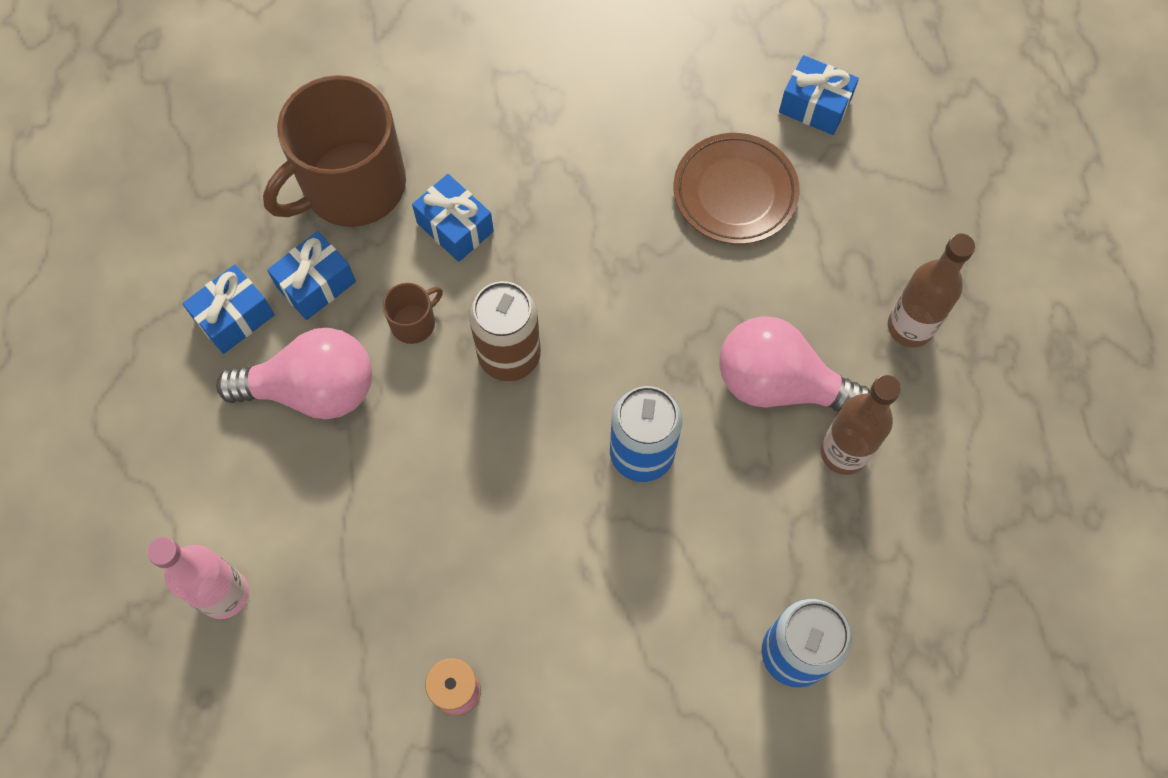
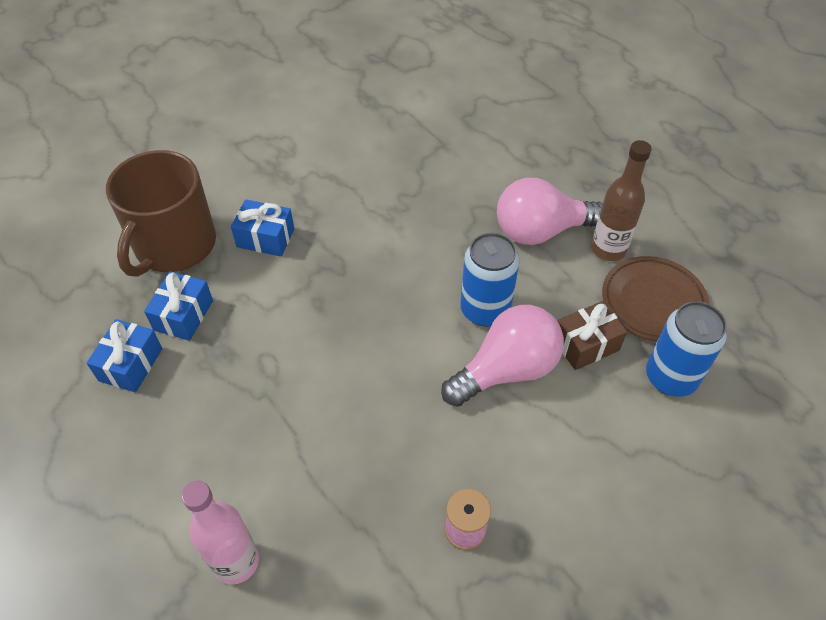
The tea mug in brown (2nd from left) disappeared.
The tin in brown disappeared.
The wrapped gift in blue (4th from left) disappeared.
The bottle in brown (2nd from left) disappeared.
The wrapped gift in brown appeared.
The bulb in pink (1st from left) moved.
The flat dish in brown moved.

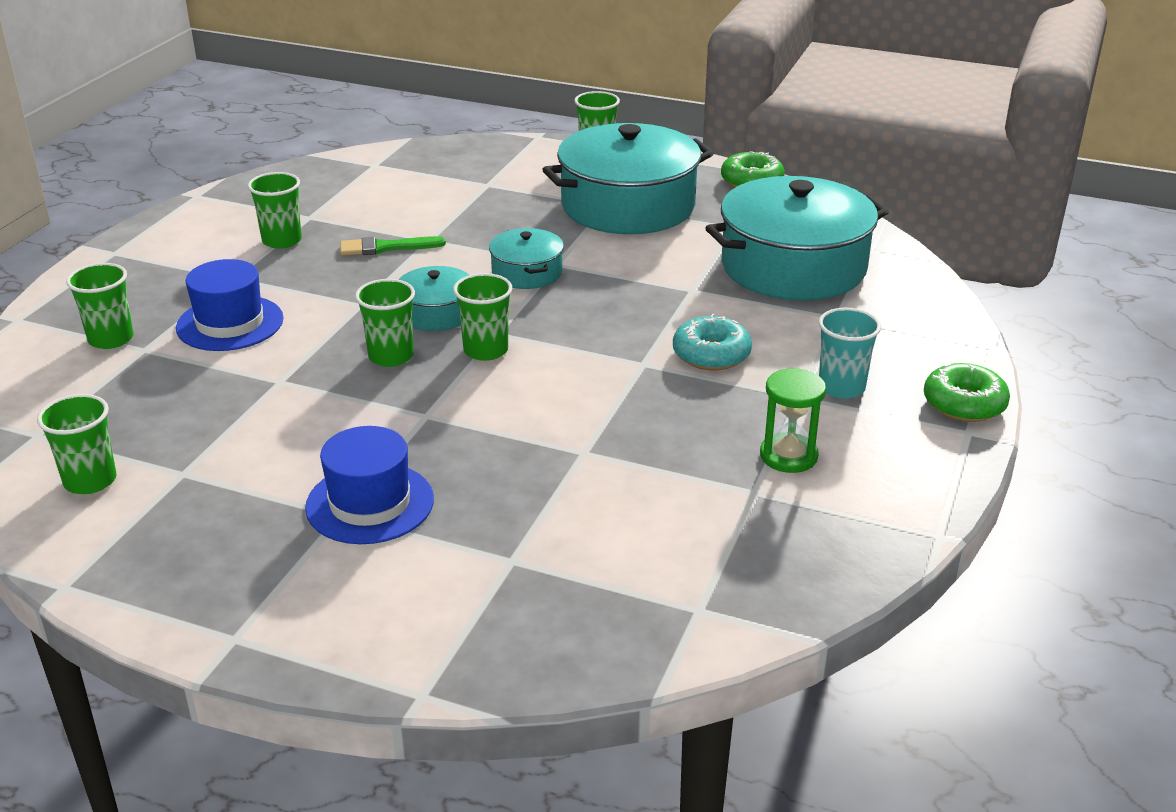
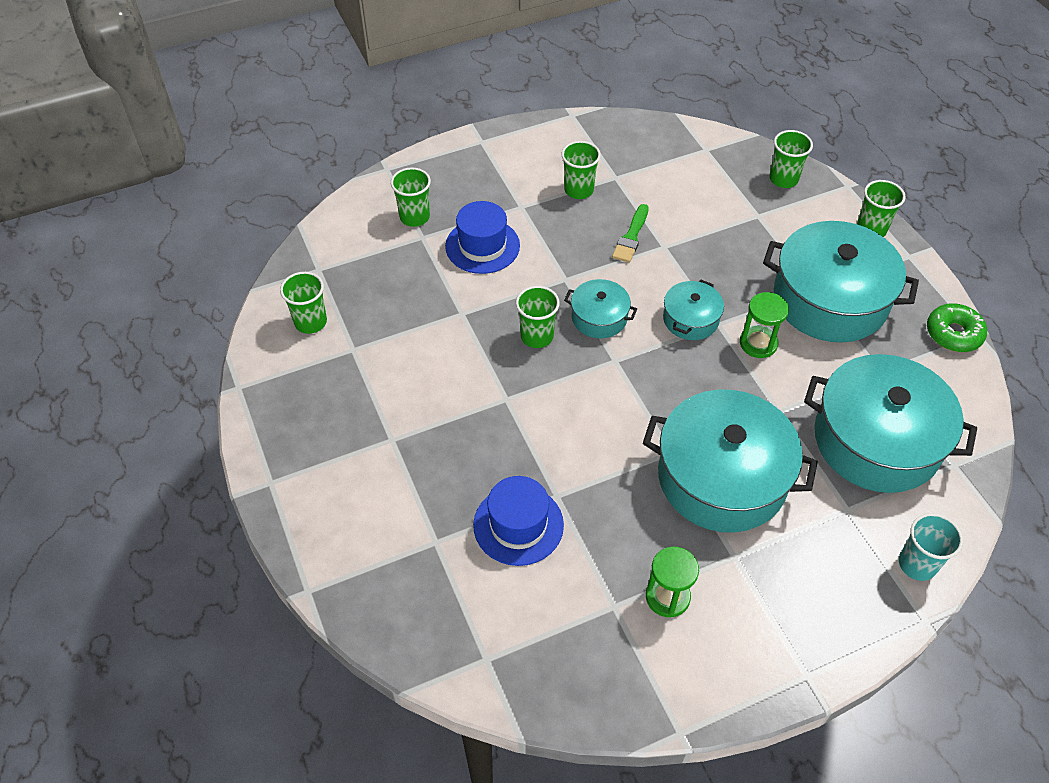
The doughnut in leaf-green (2nd from left) disappeared.
The sandglass in leaf-green (2nd from left) appeared.
The top hat in blue (2nd from left) moved.
The cup in leaf-green (5th from left) moved.
The cup in turquoise moved.
The doughnut in turquoise was replaced by the cooking pot in turquoise (3rd from left).
The paintbrush in leaf-green turned 105 degrees counterclockwise.

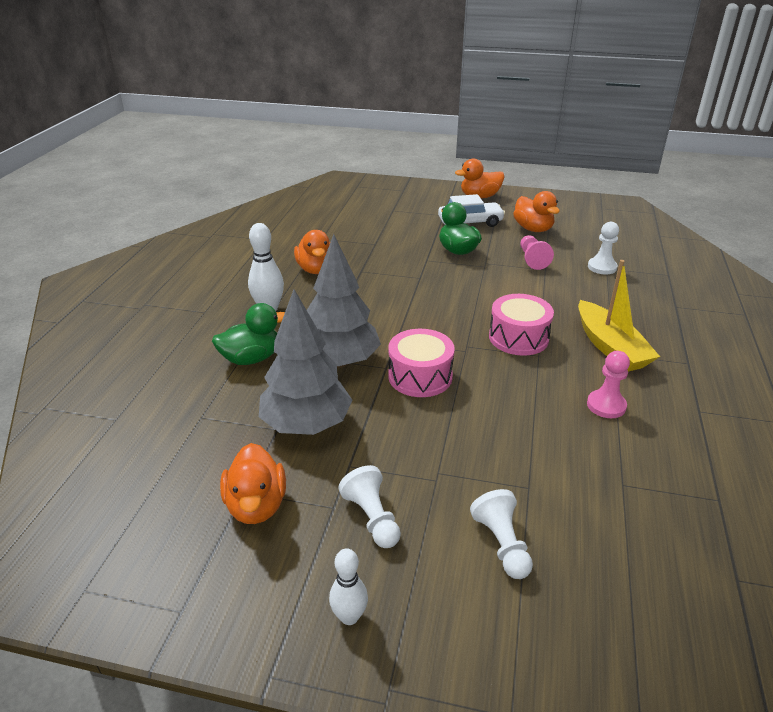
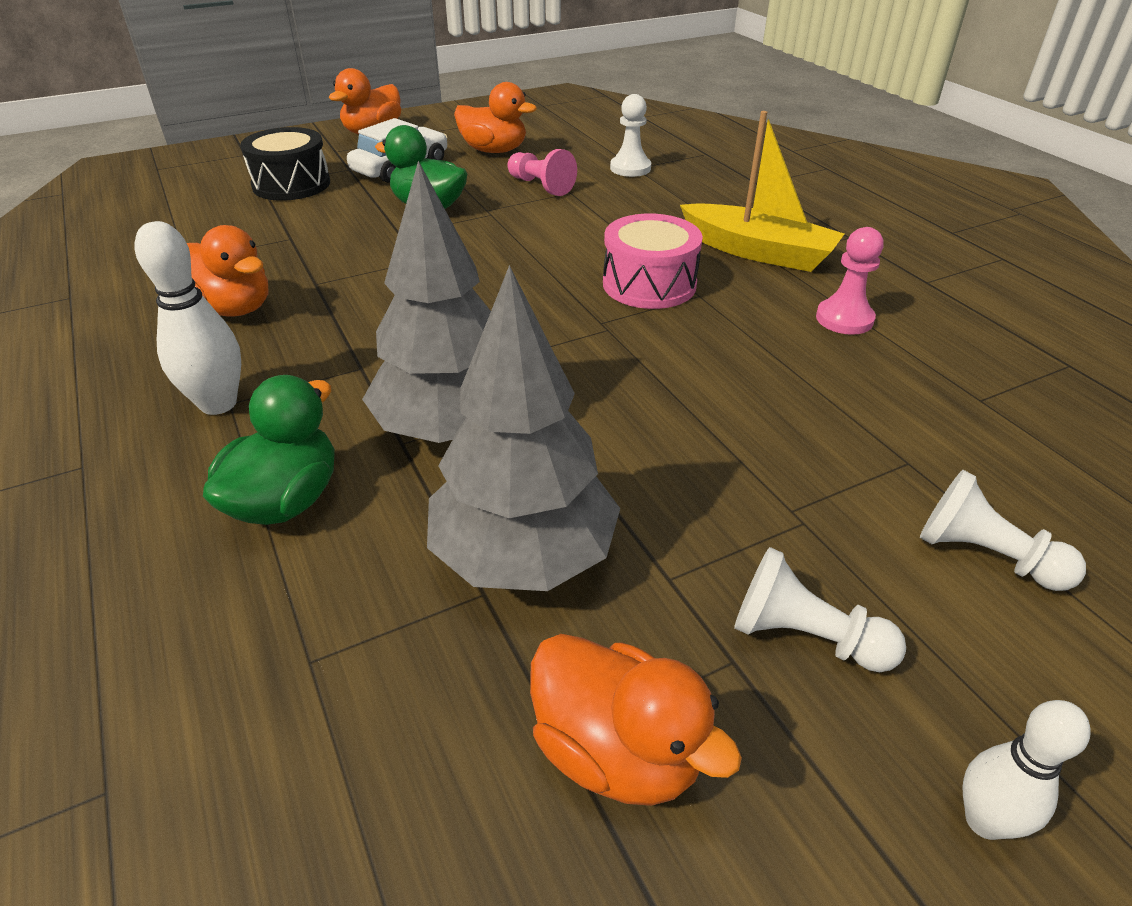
The toy drum in pink (1st from left) disappeared.
The toy drum in ebony appeared.

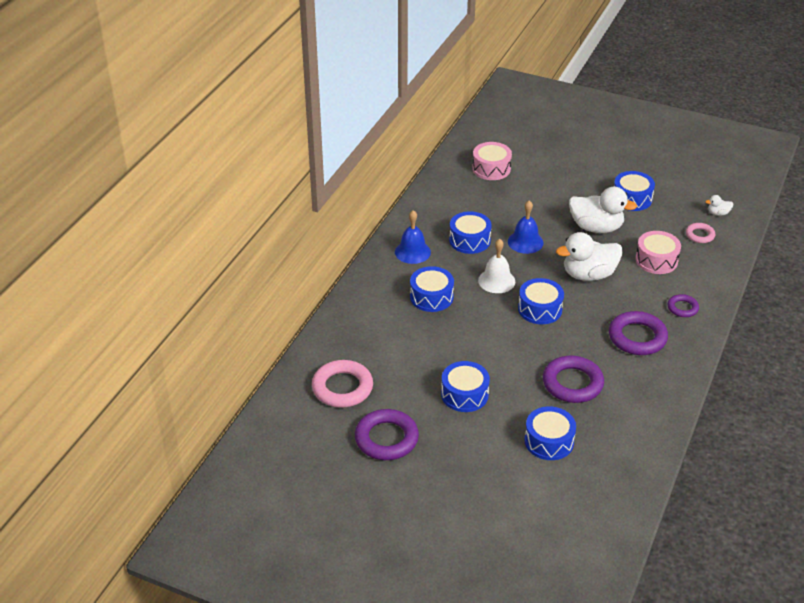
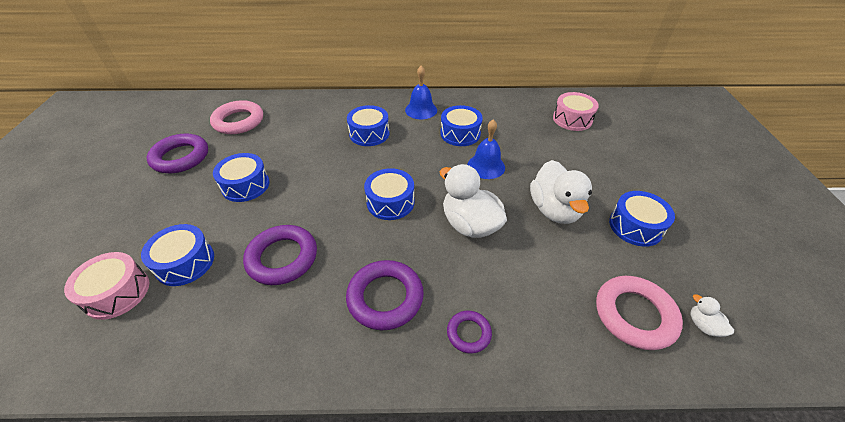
The school bell in snow-white disappeared.
The toy drum in pink (2nd from left in the first image) moved.
The hoop in pink (2nd from left) changed to 1.83 times the size.

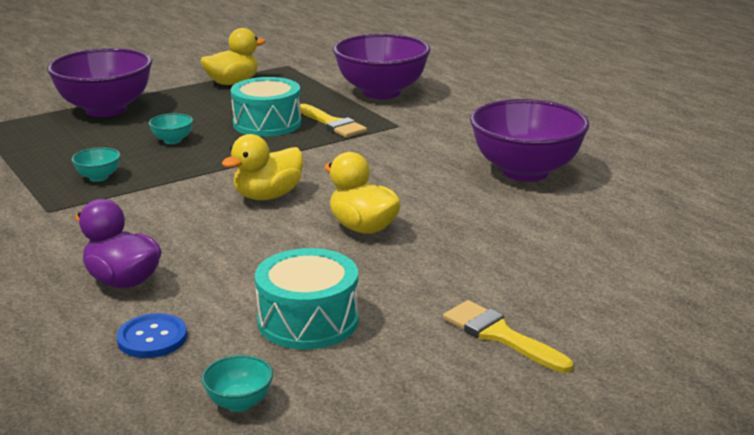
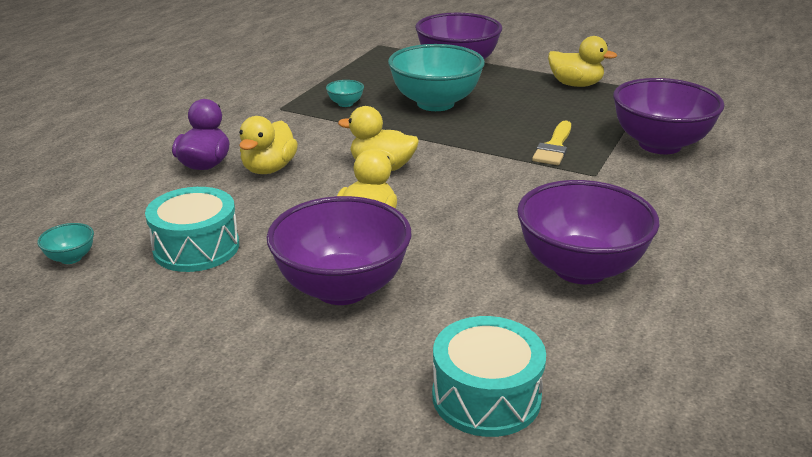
The shirt button in blue disappeared.
The paintbrush in yellow (2nd from left) disappeared.
The duck in yellow (1st from left) appeared.
The serving bowl in royal purple (1st from left) appeared.
The toy drum in turquoise (1st from left in the first image) moved.
The serving bowl in turquoise (2nd from left in the first image) changed to 2.48 times the size.

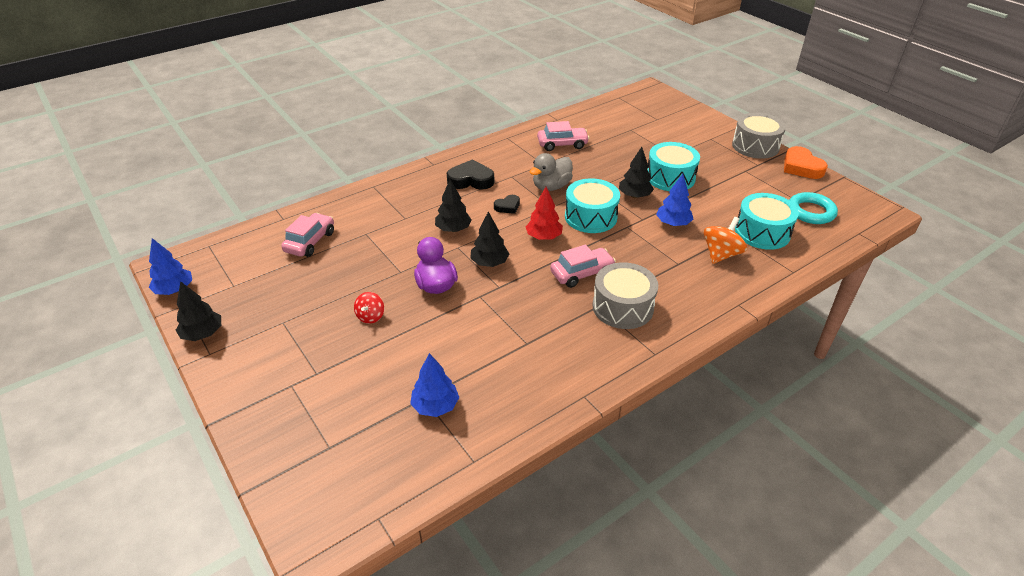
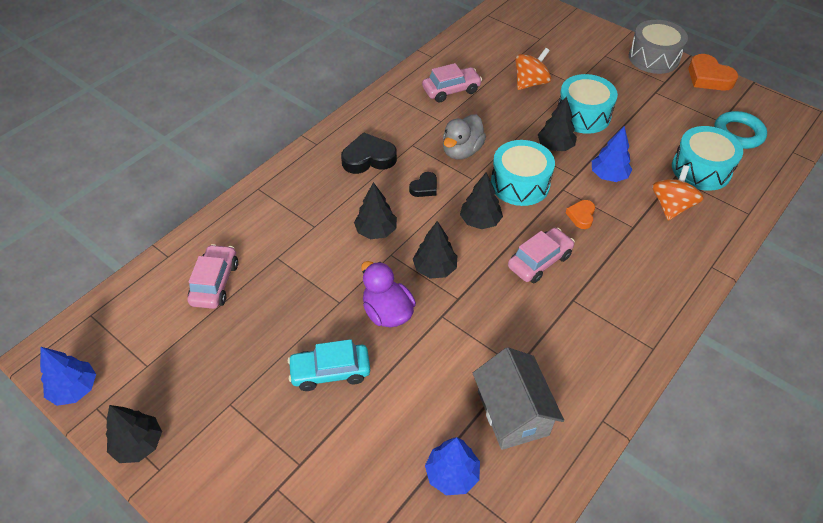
The toy drum in gray (1st from left) disappeared.
The house in gray appeared.
The whirligig in bright orange (1st from left) appeared.
The love heart in bright orange (1st from left) appeared.
The whirligig in red was replaced by the automobile in turquoise.
The toy tree in red became the toy tree in ebony (4th from left).

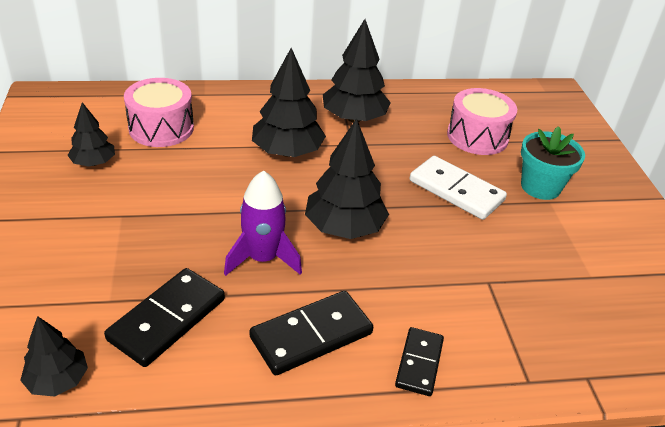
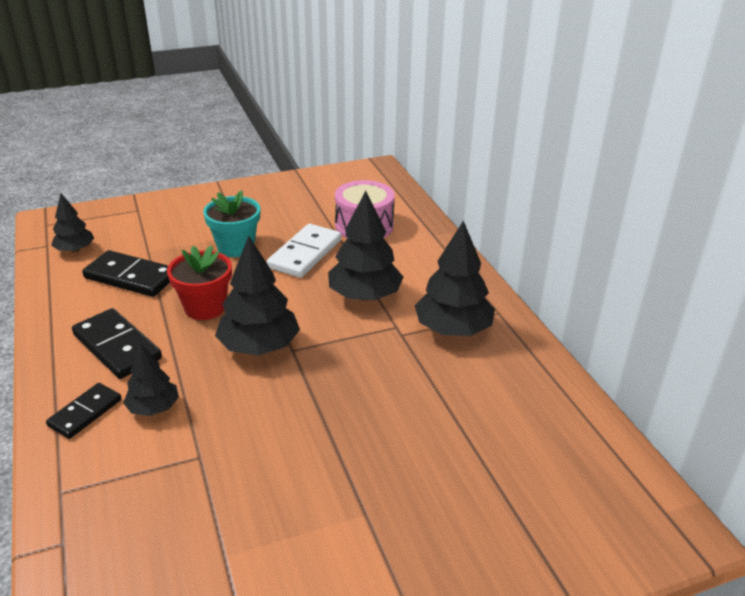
The toy drum in pink (2nd from left) disappeared.
The toy tree in ebony (2nd from left) moved.
The domino tile in snow-white moved.
The flower pot in turquoise moved.
The spaceship in royal purple was replaced by the flower pot in red.
The domino tile in ebony (3rd from left in the first image) turned 60 degrees counterclockwise.

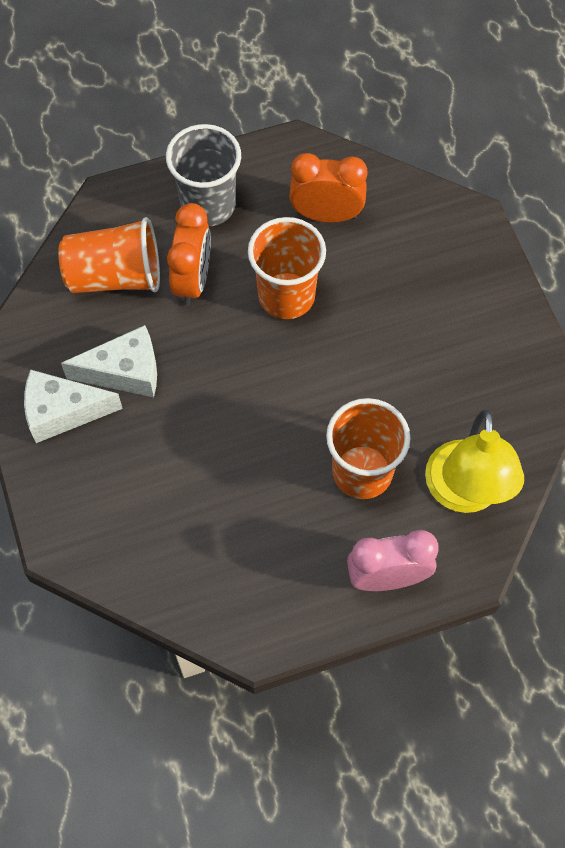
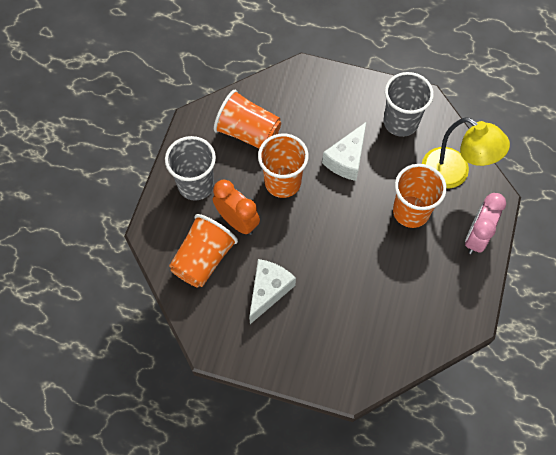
The cup in gray (2nd from left) appeared.
The cheese wedge in snow-white (1st from left in the first image) moved.
The bedside clock in bright orange (2nd from left) was replaced by the cup in bright orange (2nd from left).

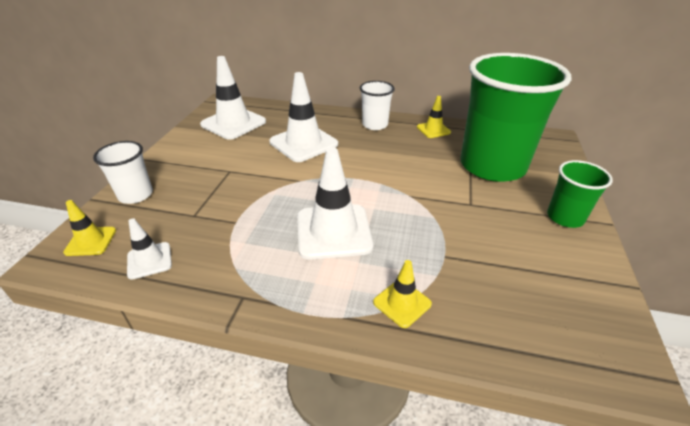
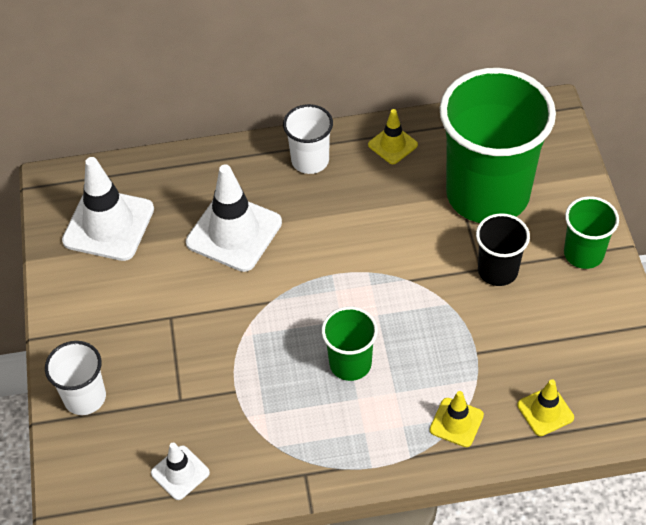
The cup in ebony appeared.
The traffic cone in yellow (1st from left in the first image) moved.
The traffic cone in snow-white (4th from left) was replaced by the cup in leaf-green (1st from left).

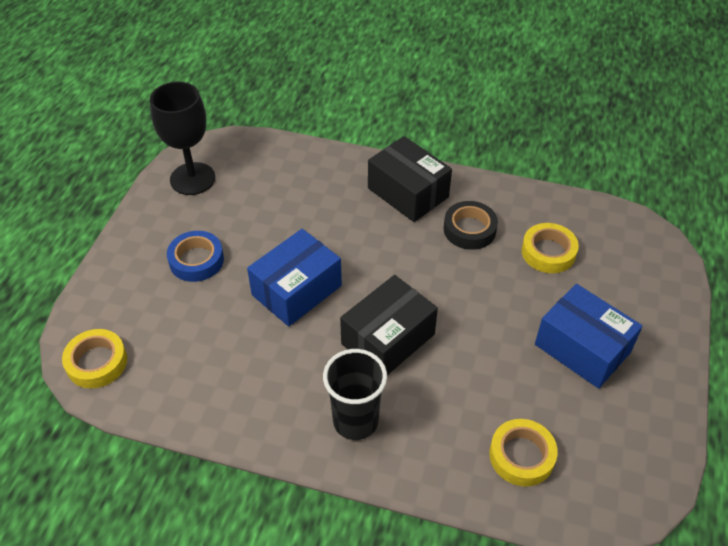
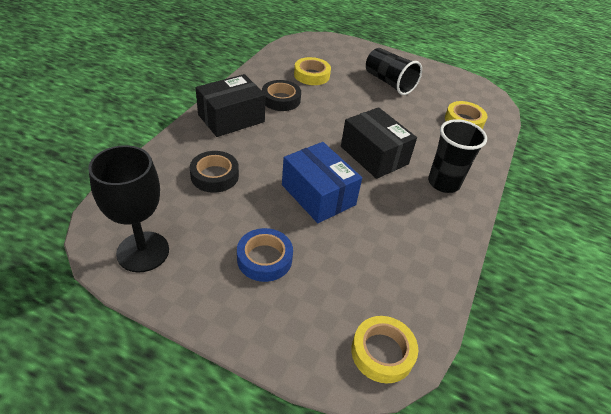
The sticky tape in ebony (1st from left) appeared.
The package in blue (2nd from left) was replaced by the cup in ebony (1st from left).

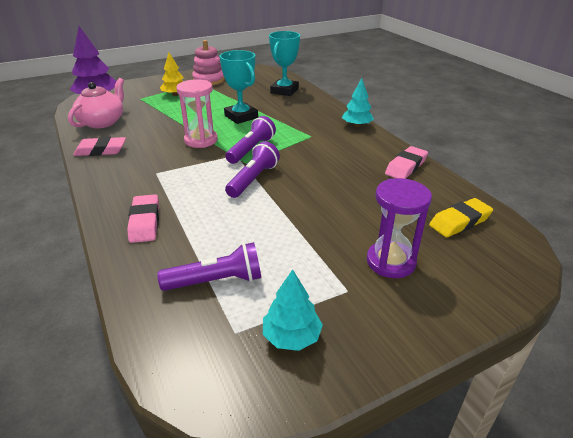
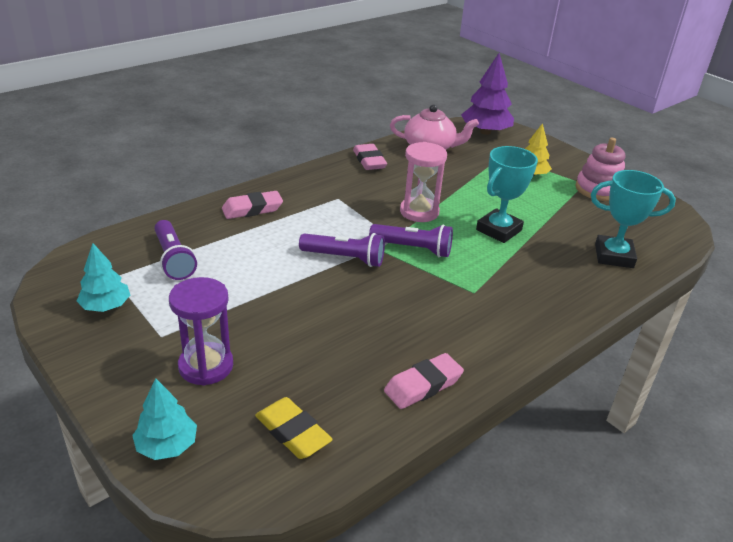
The toy tree in turquoise (2nd from left) moved.
The pencil eraser in pink (3rd from left) turned 60 degrees counterclockwise.

